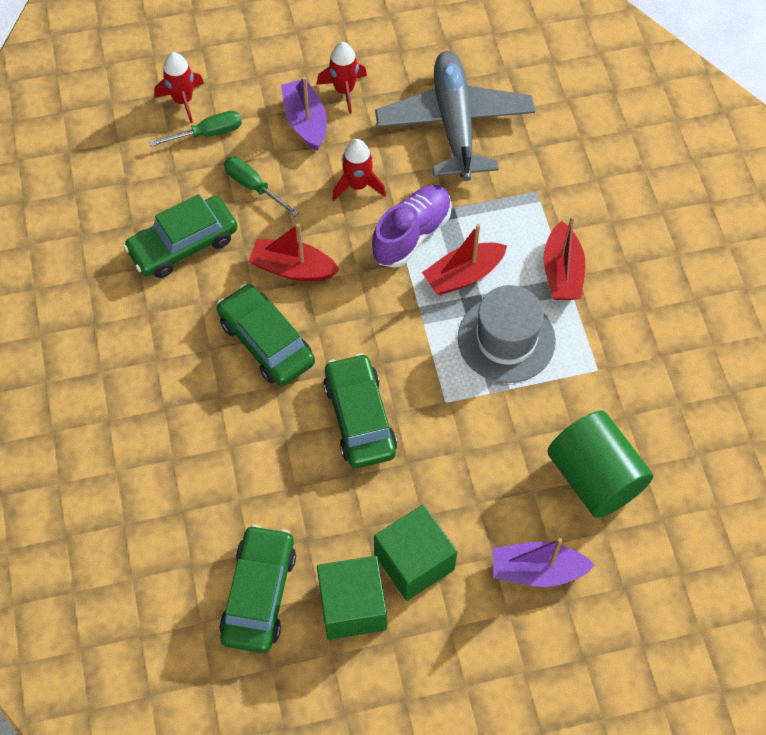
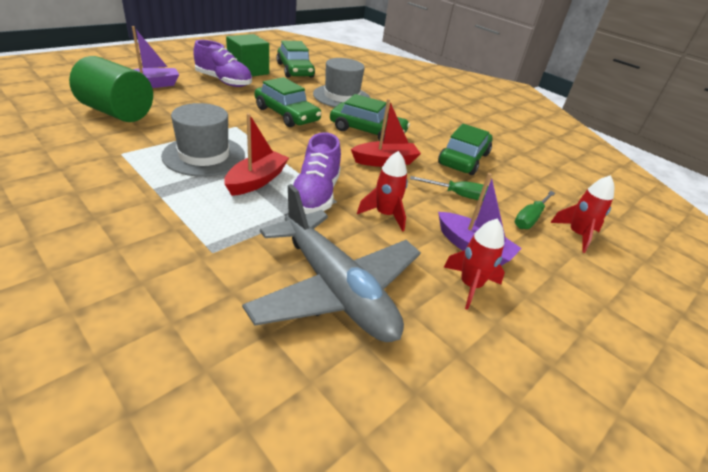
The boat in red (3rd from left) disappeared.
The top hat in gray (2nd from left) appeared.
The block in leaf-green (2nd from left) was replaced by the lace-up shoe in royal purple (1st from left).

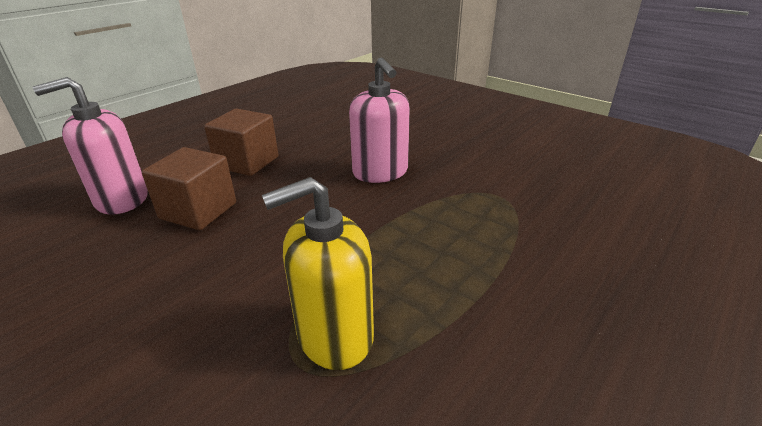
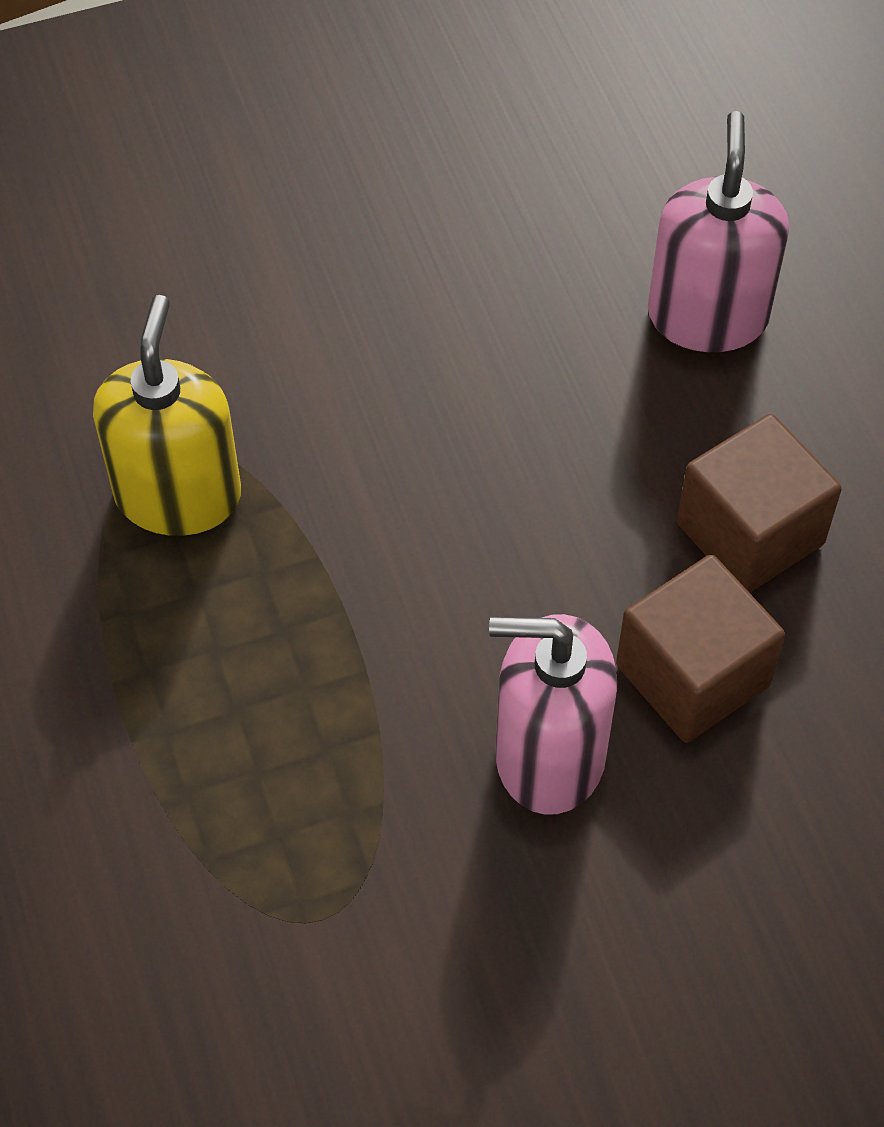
The block in brown (1st from left) moved.

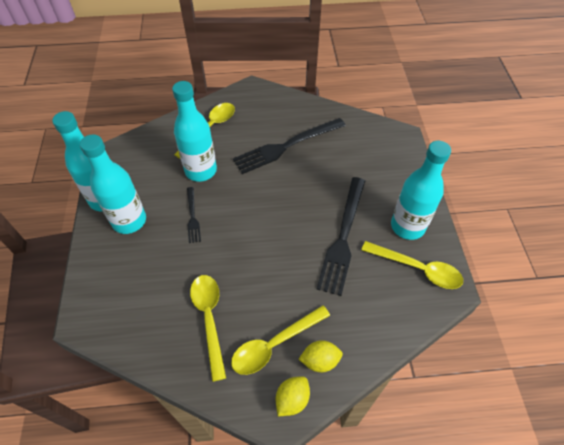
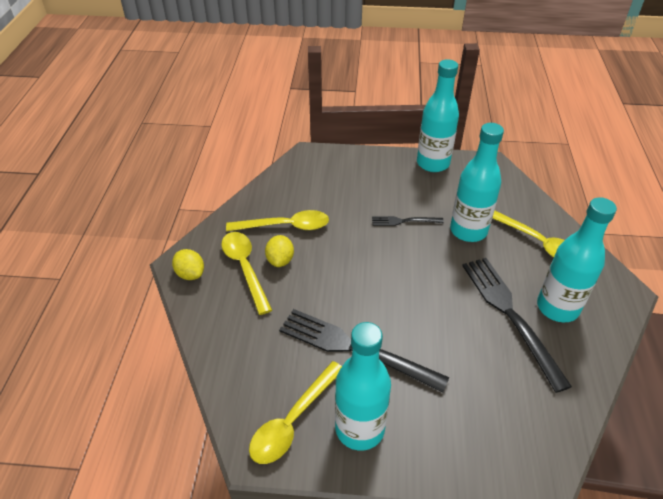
The bottle in turquoise (2nd from left in the first image) moved.
The toy lemon in yellow (2nd from left) moved.

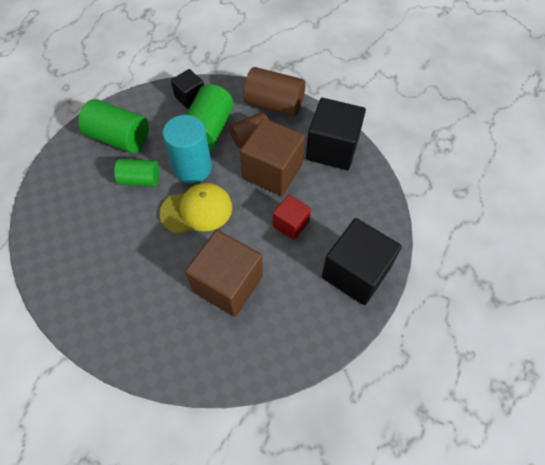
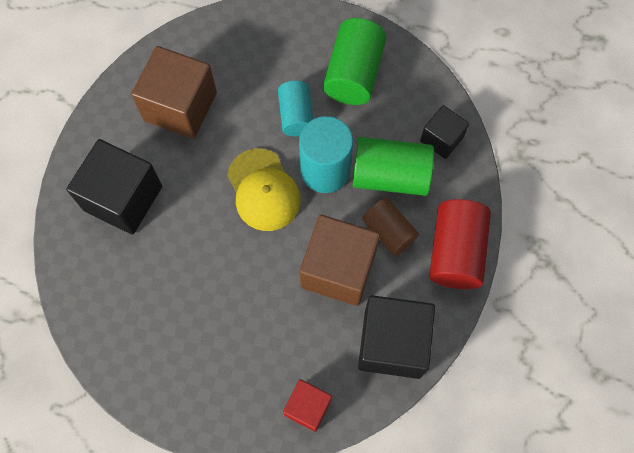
The block in brown (1st from left) moved.
The block in red moved.
The block in ebony (3rd from left in the first image) moved.
The cylinder in leaf-green (2nd from left) became the cylinder in turquoise (1st from left).
The cylinder in brown (2nd from left) became the cylinder in red.

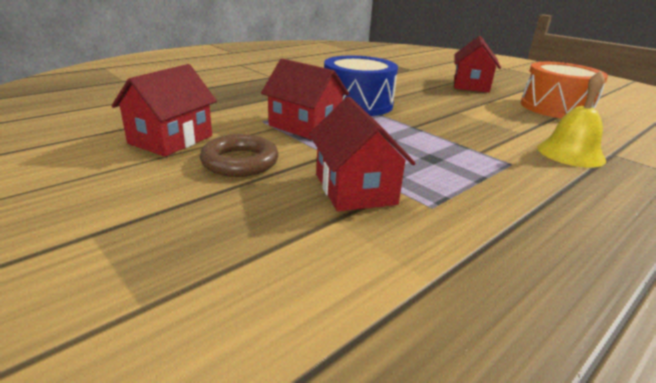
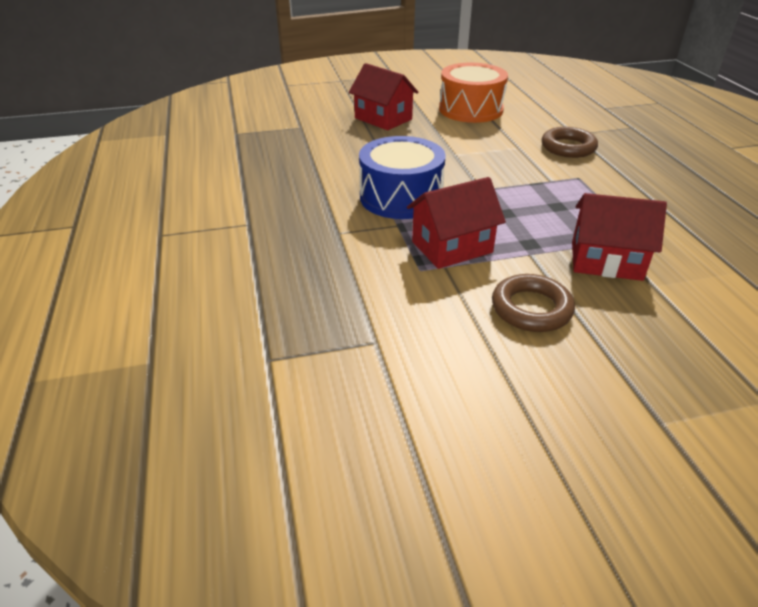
The house in red (1st from left) disappeared.
The school bell in yellow was replaced by the hoop in brown (2nd from left).

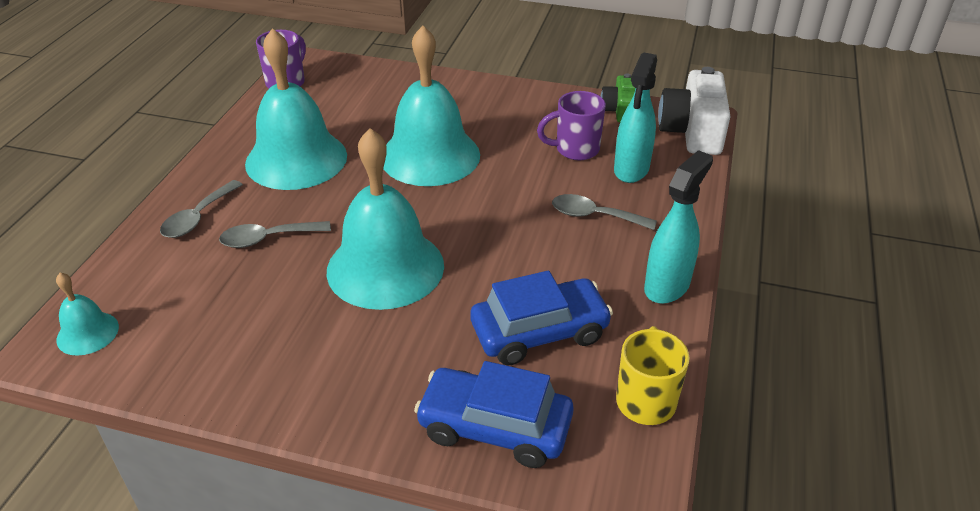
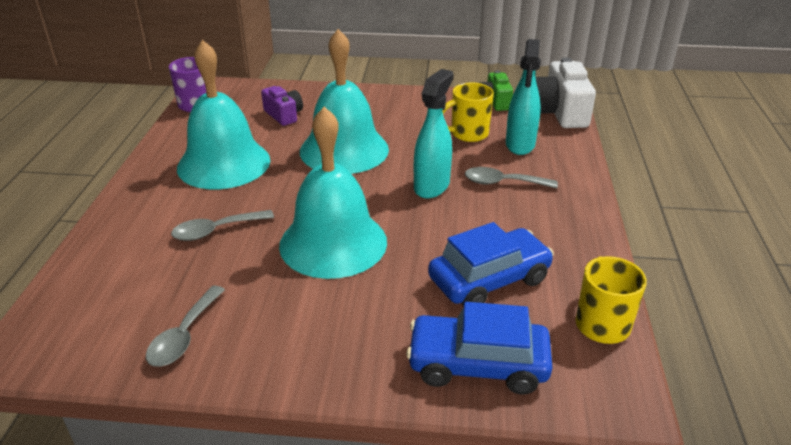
The school bell in turquoise (1st from left) disappeared.
The compact camera in royal purple appeared.
The tablespoon in gray (1st from left) moved.
The spray bottle in turquoise (2nd from left in the first image) moved.
The tea mug in royal purple (2nd from left) became the tea mug in yellow (1st from left).

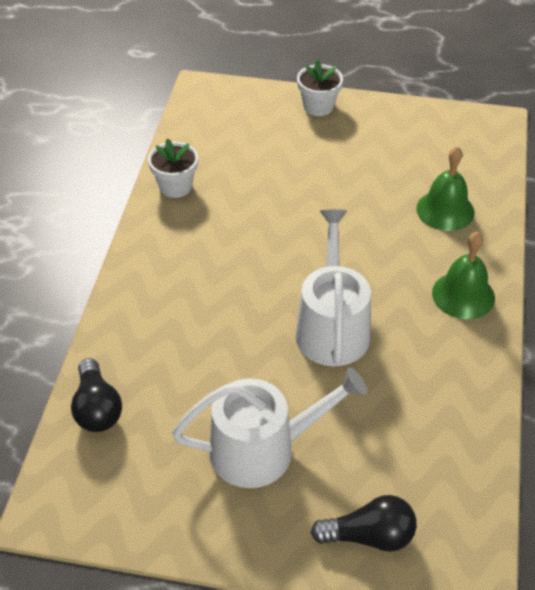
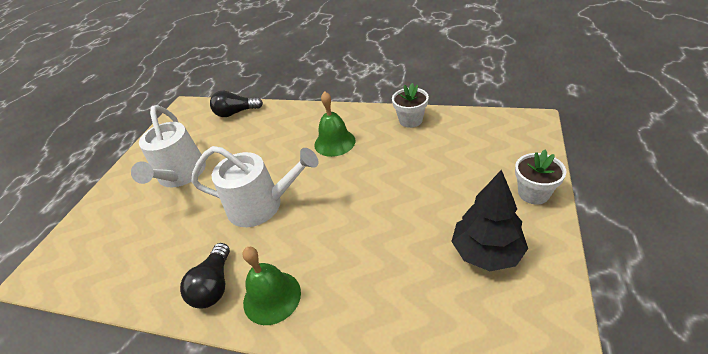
The toy tree in ebony appeared.
The bulb in ebony (2nd from left in the first image) moved.
The school bell in leaf-green (1st from left in the first image) moved.

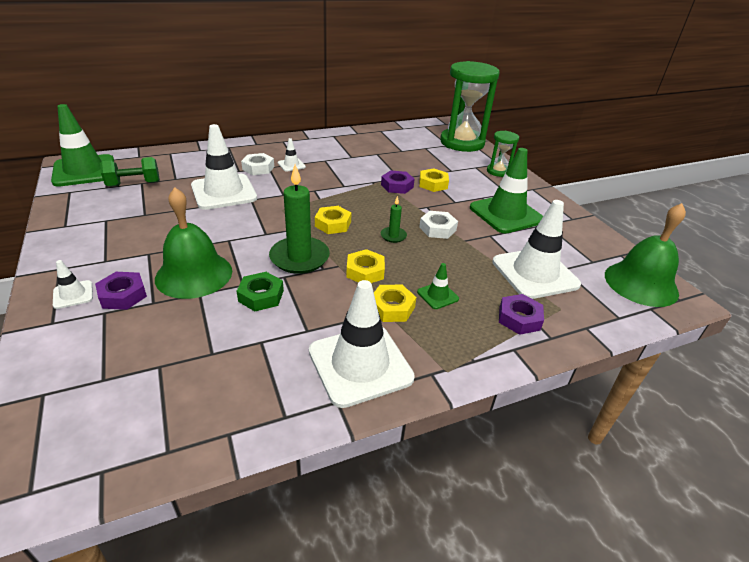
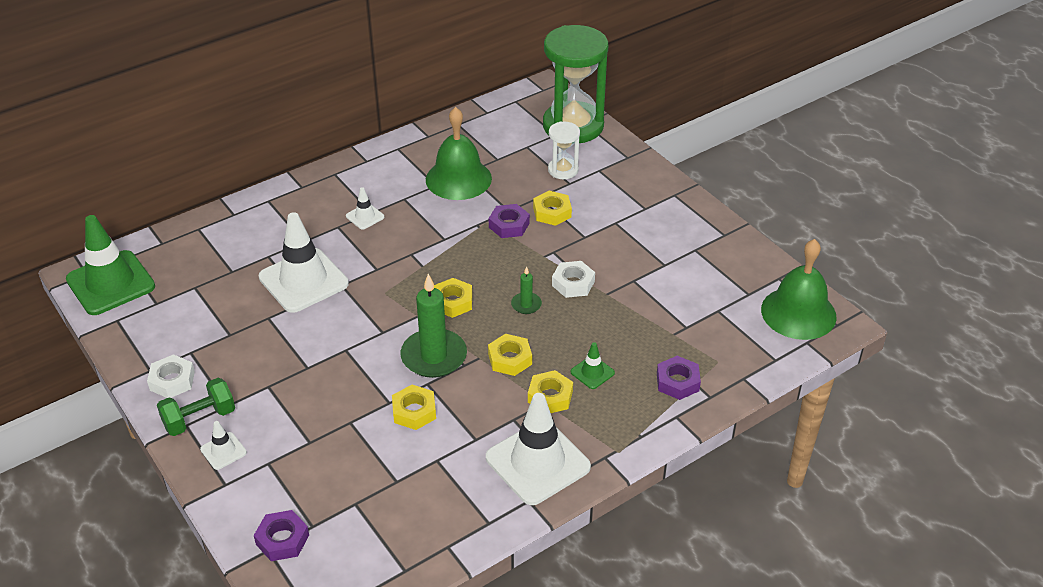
The traffic cone in leaf-green (3rd from left) disappeared.
The sandglass in leaf-green (2nd from left) disappeared.
The traffic cone in snow-white (5th from left) disappeared.
The sandglass in snow-white appeared.
The hexagon nut in royal purple (1st from left) moved.
The hand weight in leaf-green moved.
The school bell in leaf-green (1st from left) moved.
The hexagon nut in snow-white (1st from left) moved.
The hexagon nut in leaf-green became the hexagon nut in yellow (1st from left).

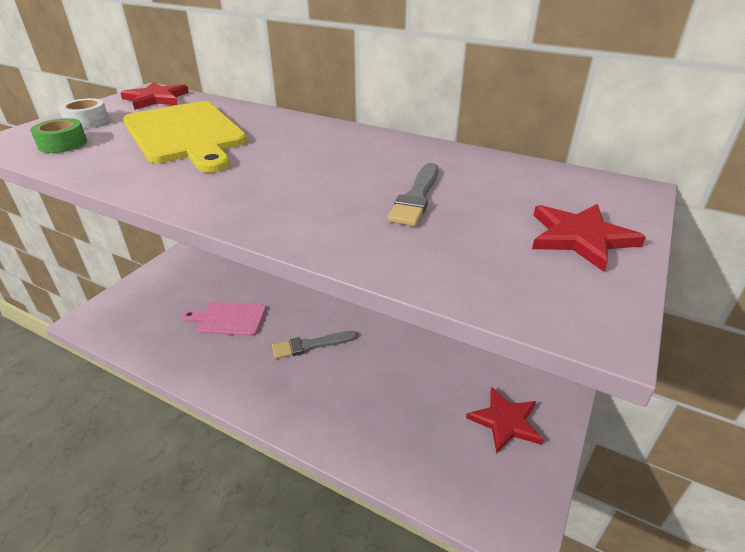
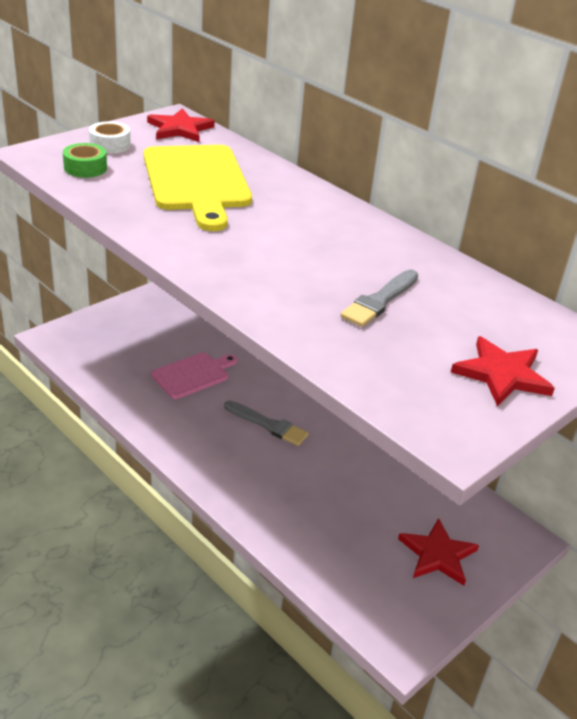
The cutting board in pink turned 120 degrees clockwise.
The paintbrush in gray (1st from left) turned 150 degrees counterclockwise.

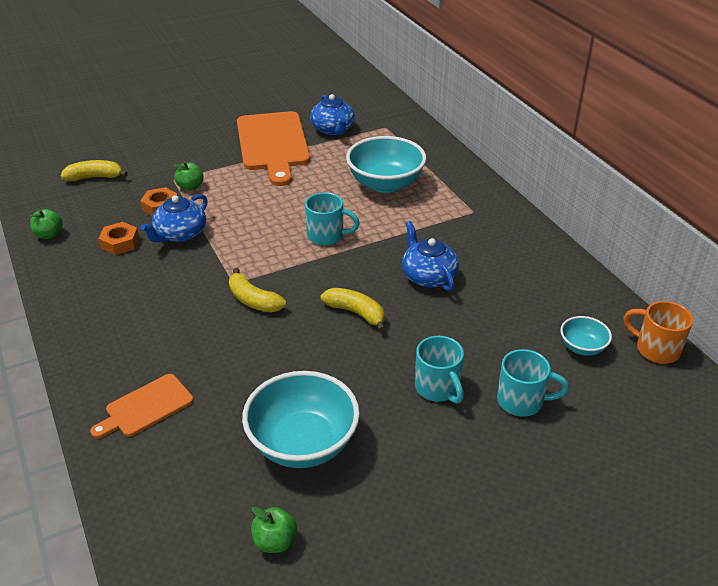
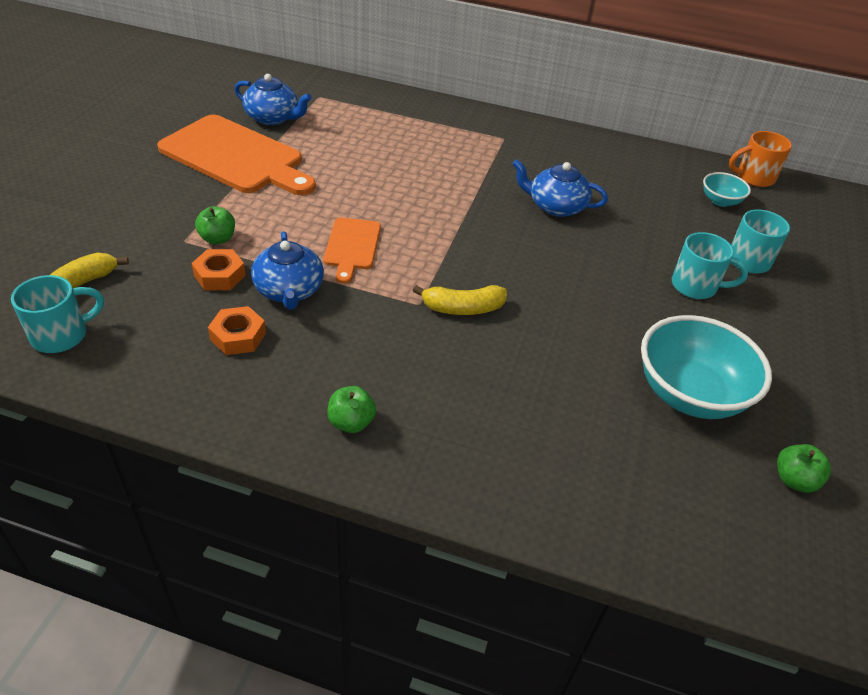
The banana fruit in yellow (3rd from left) disappeared.
The serving bowl in turquoise (2nd from left) disappeared.
The apple fruit in leaf-green (1st from left in the first image) moved.
The cutting board in bright orange (1st from left in the first image) moved.
The tea mug in turquoise (1st from left) moved.

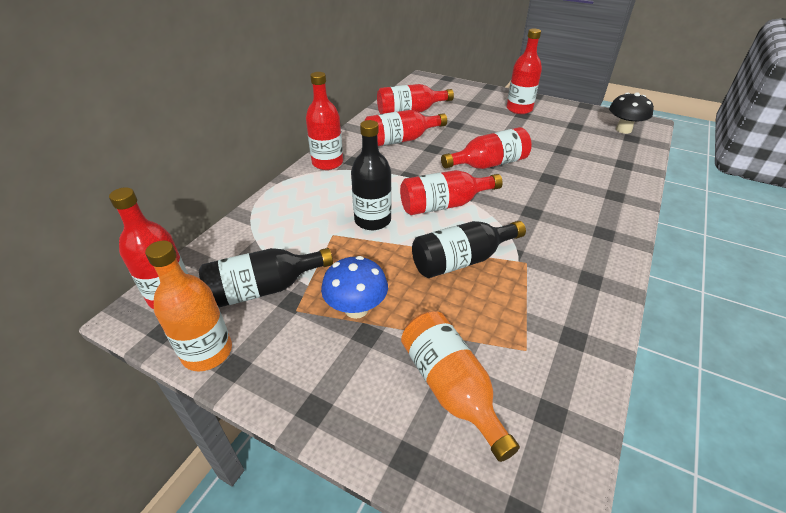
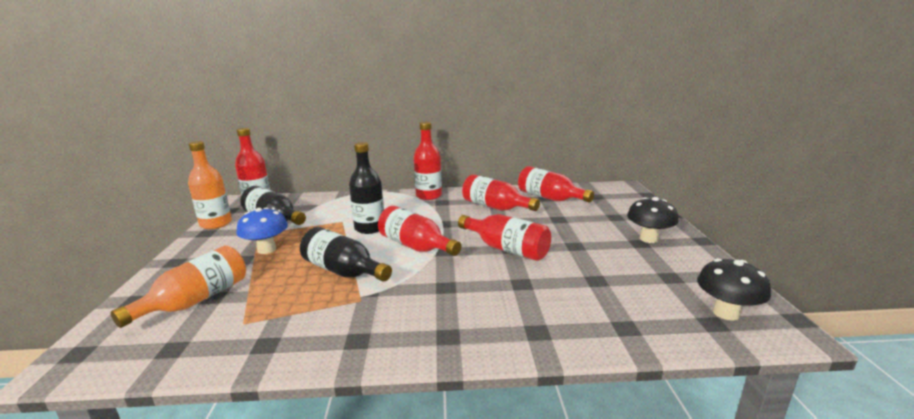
The bottle in red (7th from left) was replaced by the toadstool in ebony (1st from left).

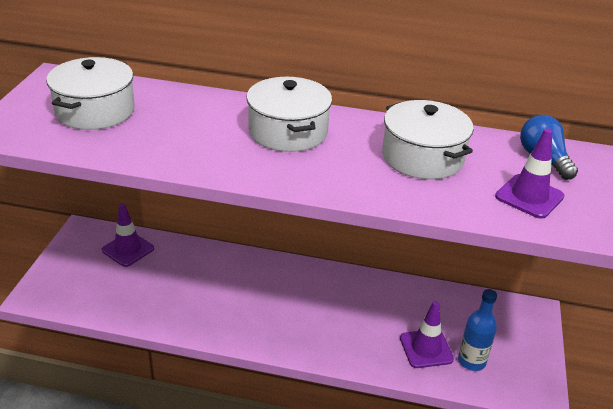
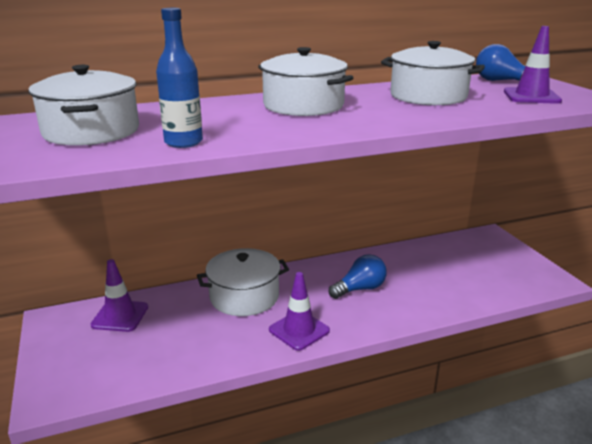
The cooking pot in snow-white (2nd from left) appeared.
The bulb in blue (1st from left) appeared.
The traffic cone in royal purple (2nd from left) moved.
The bottle in blue moved.

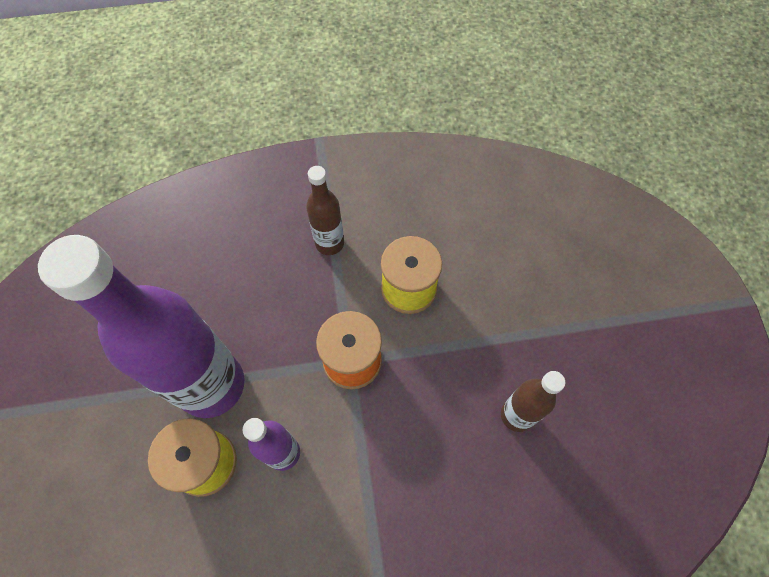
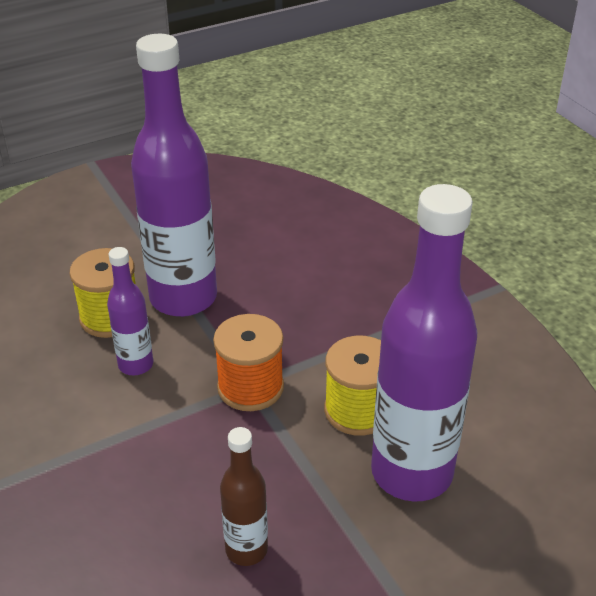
The bottle in brown (1st from left) disappeared.
The bottle in royal purple (3rd from left) appeared.

